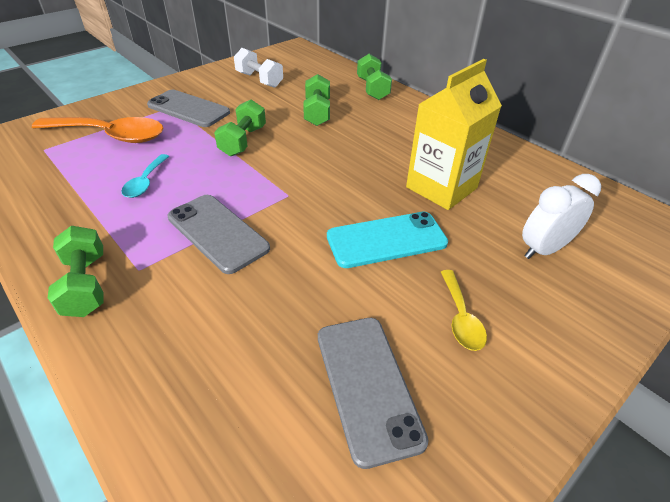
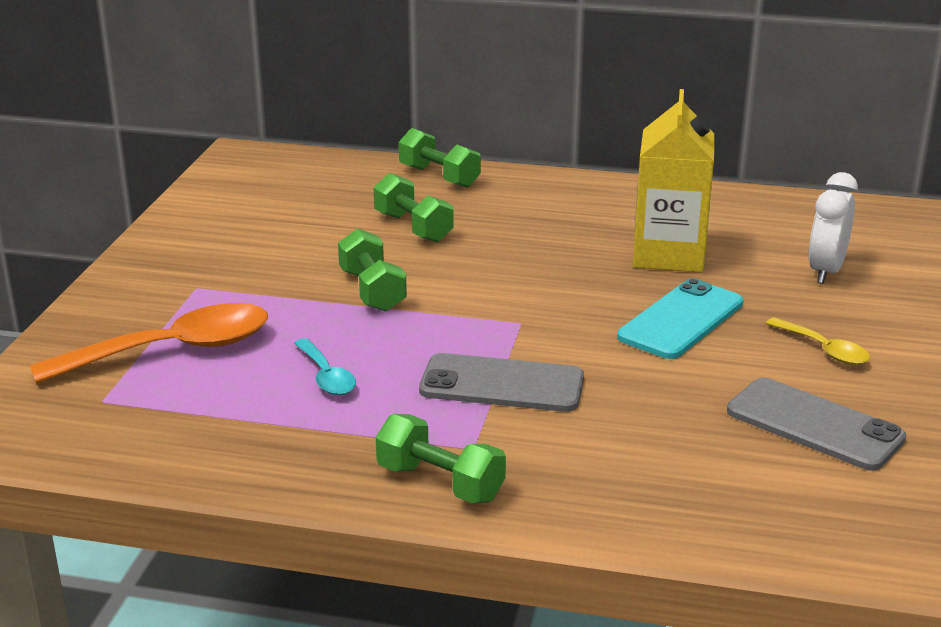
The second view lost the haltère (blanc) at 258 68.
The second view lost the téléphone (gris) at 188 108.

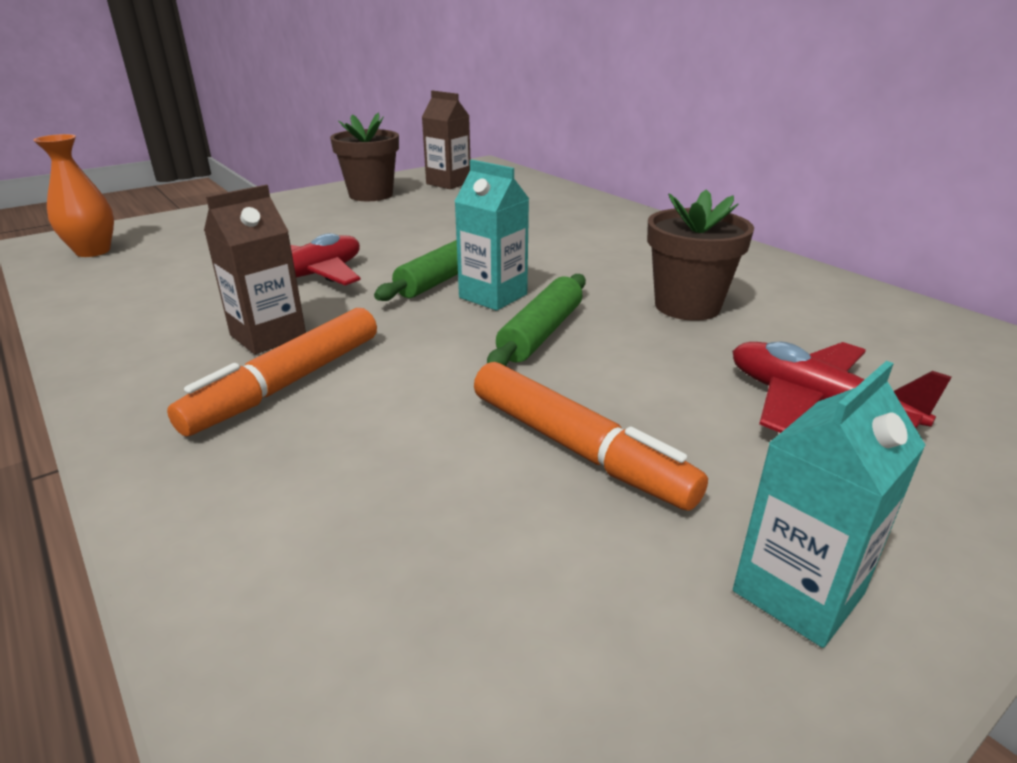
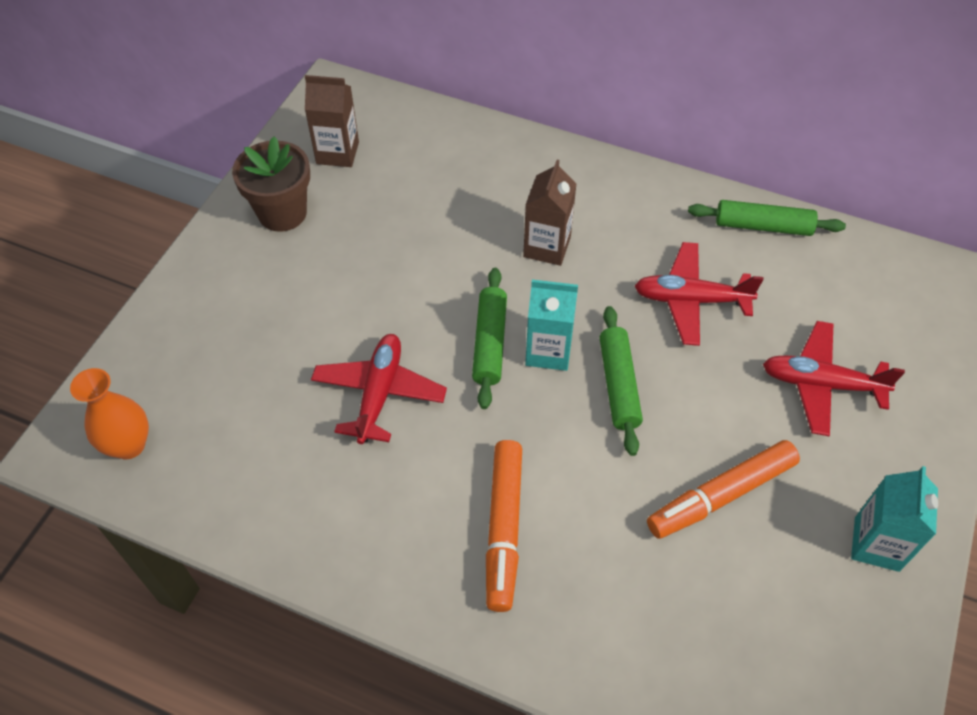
The brique de lait (marron) ended up elsewhere, having gone from 255 269 to 549 213.
Where the pot de fleurs (marron) stood at 700 255, the avion (rouge) came to stand at 699 294.
The feutre (orange) at 591 436 ended up facing another way, 135 degrees clockwise from before.
The second view gained the rouleau à pâtisserie (vert) at 767 218.

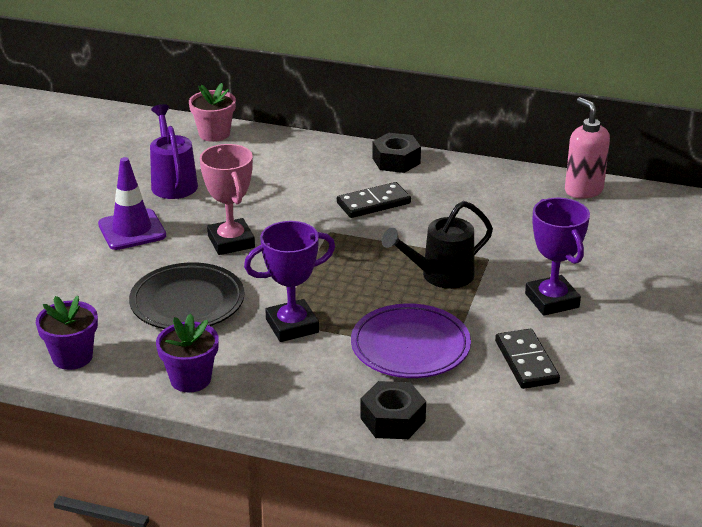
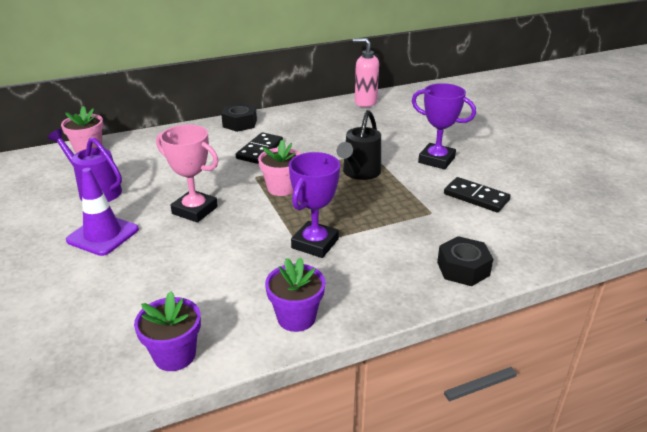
The second view lost the assiette (noir) at 187 295.
The second view lost the assiette (violet) at 411 341.
The second view gained the pot de fleurs (rose) at 279 167.

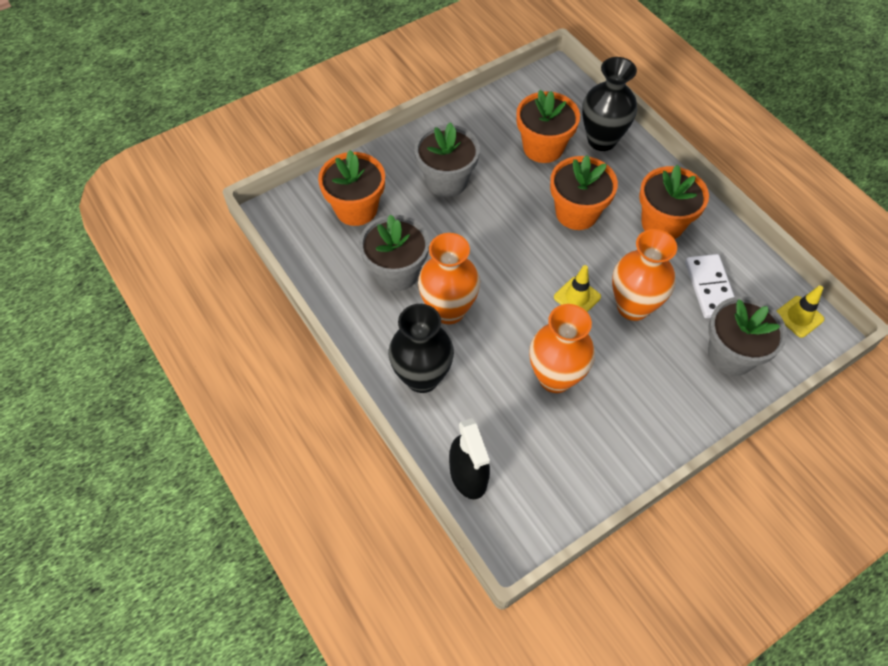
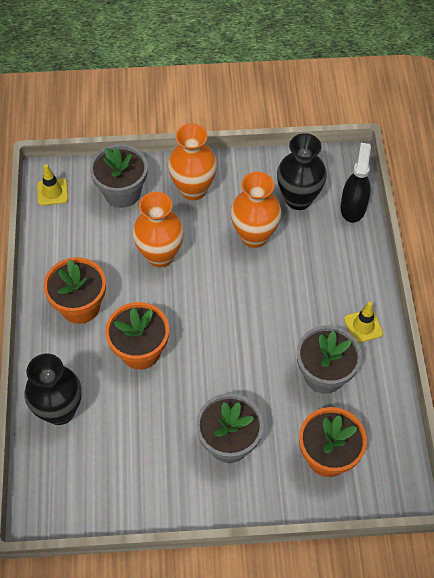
The second view lost the pot de fleurs (orange) at 548 126.
The vase (orange) ended up elsewhere, having gone from 449 278 to 192 162.
The second view lost the domino (blanc) at 710 286.
The cône de chantier (jaune) ended up elsewhere, having gone from 577 288 to 363 322.
The vase (noir) ended up elsewhere, having gone from 421 348 to 302 171.

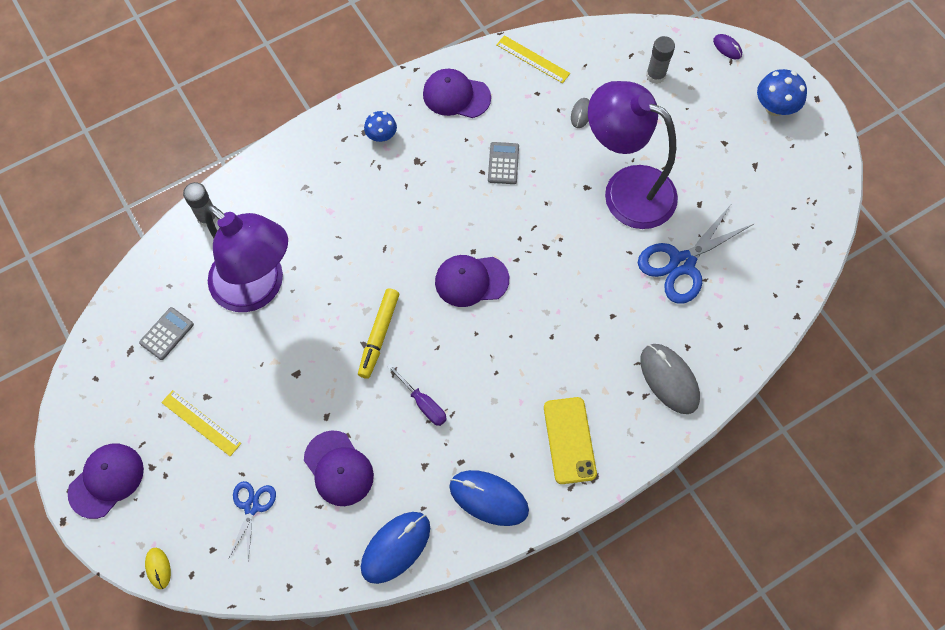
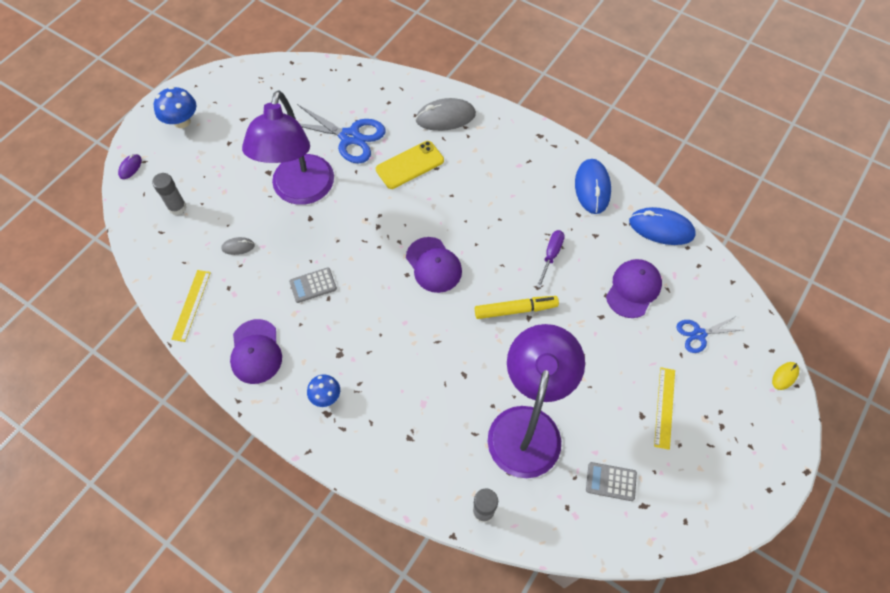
The souris (gris) at 670 379 ended up facing another way, 45 degrees clockwise from before.
The téléphone (jaune) ended up elsewhere, having gone from 570 440 to 410 165.
The second view lost the casquette (violet) at 106 481.

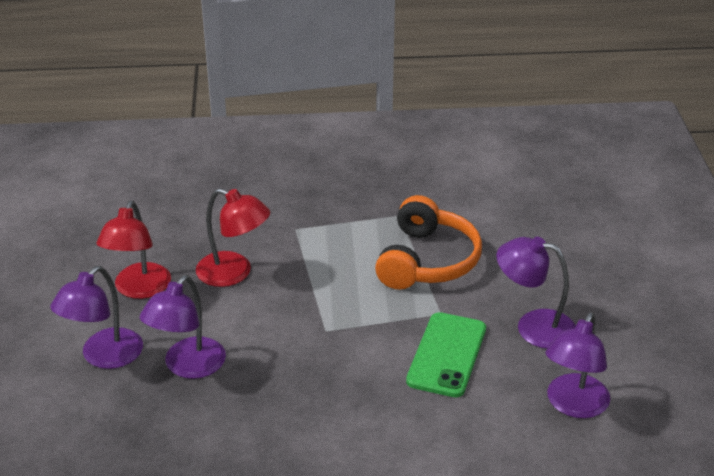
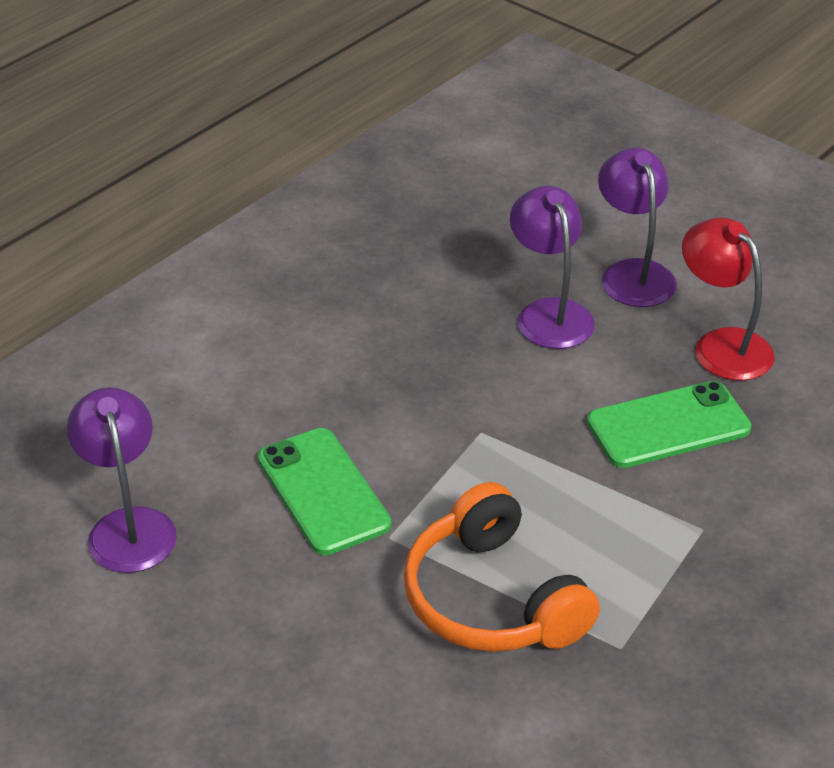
Where the lampe (rouge) stood at 233 237, the téléphone (vert) came to stand at 669 424.
The second view lost the lampe (violet) at 536 293.

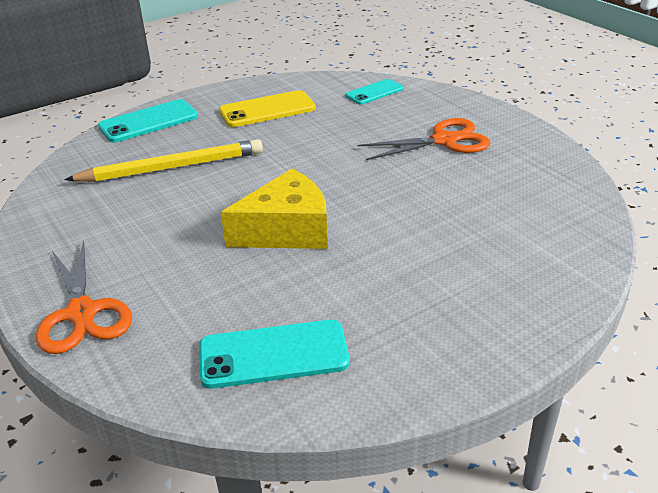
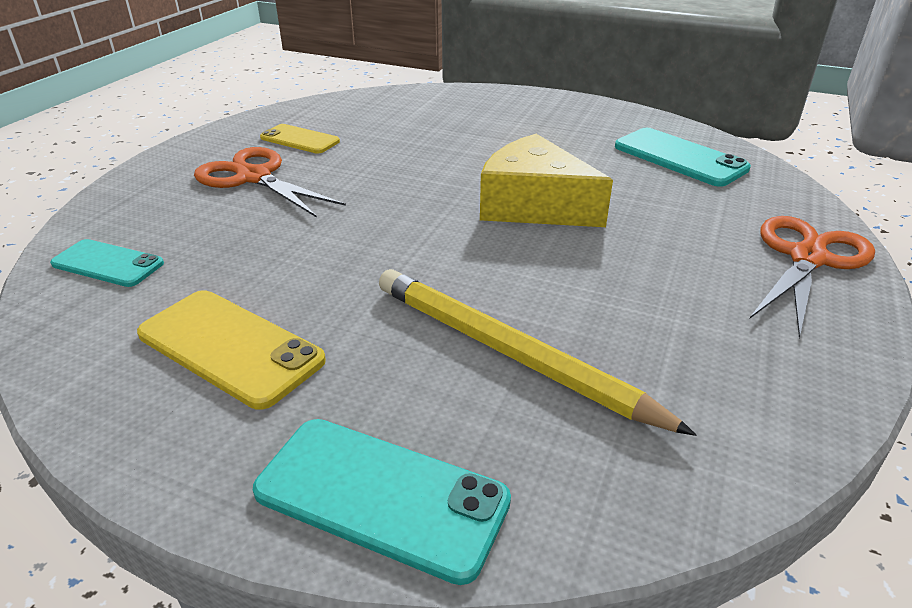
The second view gained the téléphone (jaune) at 300 139.

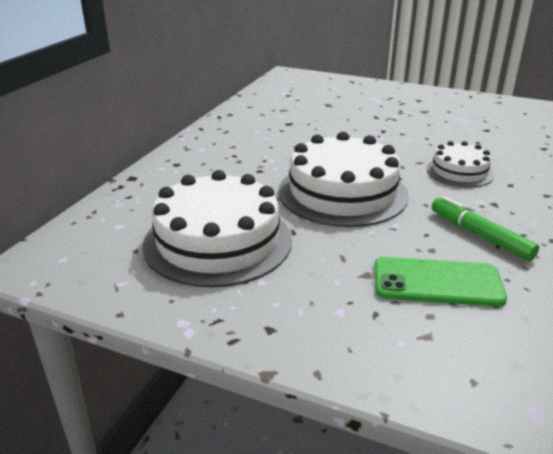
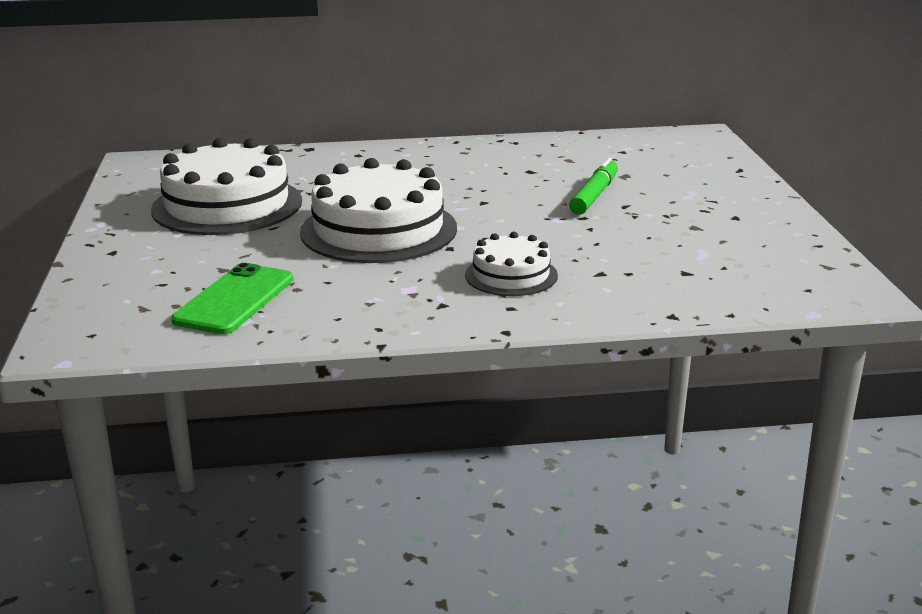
The feutre (vert) ended up elsewhere, having gone from 485 228 to 593 186.
The téléphone (vert) at 440 282 ended up facing another way, 45 degrees clockwise from before.

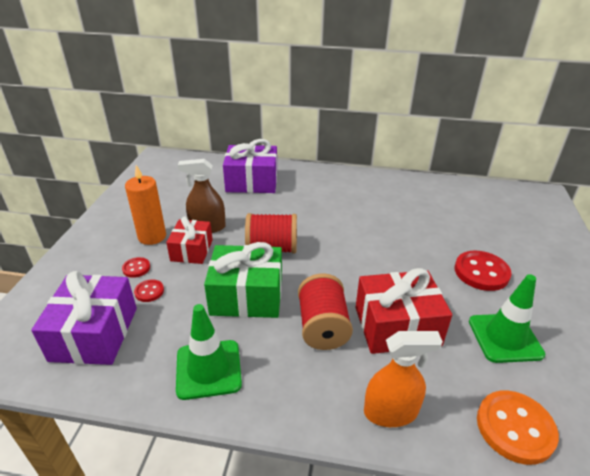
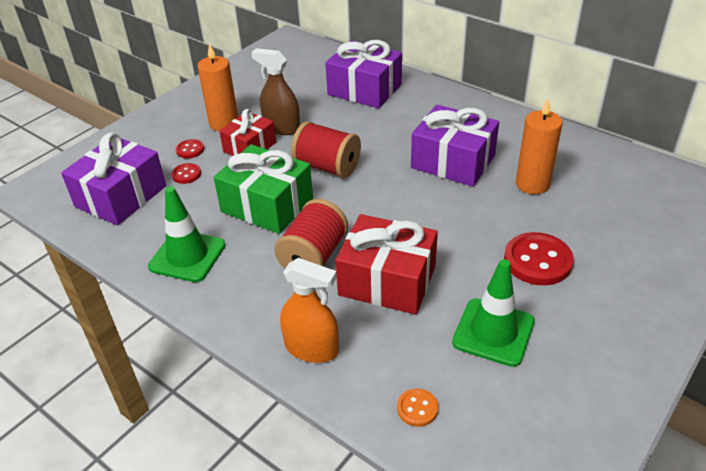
The size of the bouton (orange) at 518 427 changed by a factor of 0.51.
The second view gained the bougie (orange) at 539 146.
The second view gained the cadeau (violet) at 455 146.

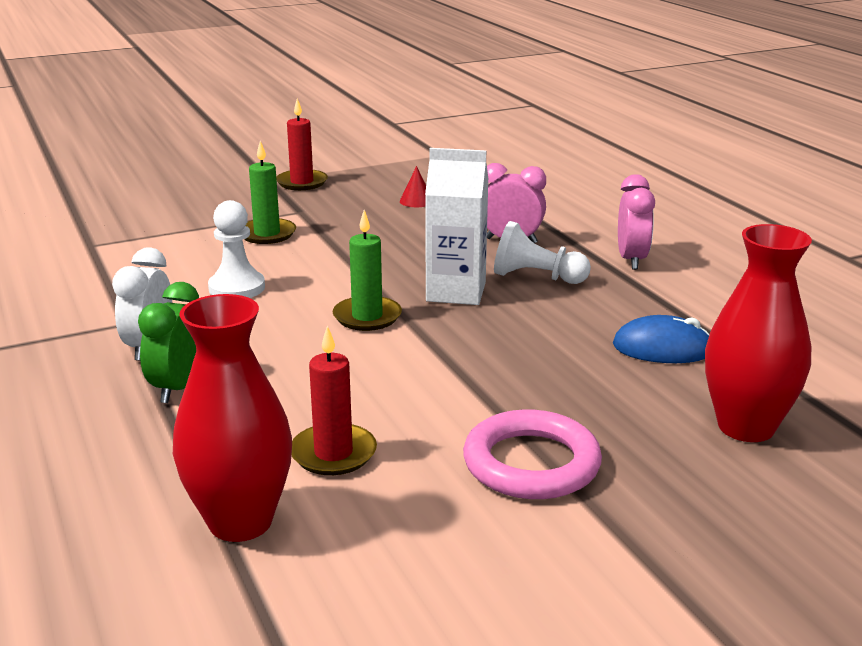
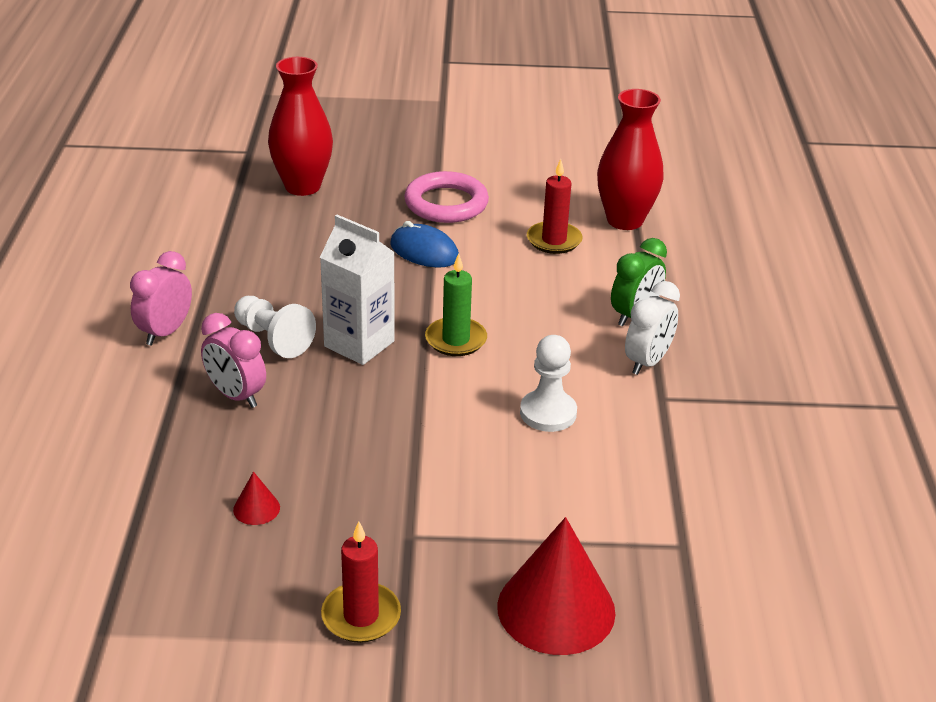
The second view lost the bougie (vert) at 270 192.
The souris (bleu) ended up elsewhere, having gone from 661 339 to 424 244.
The second view gained the cône (rouge) at 556 586.

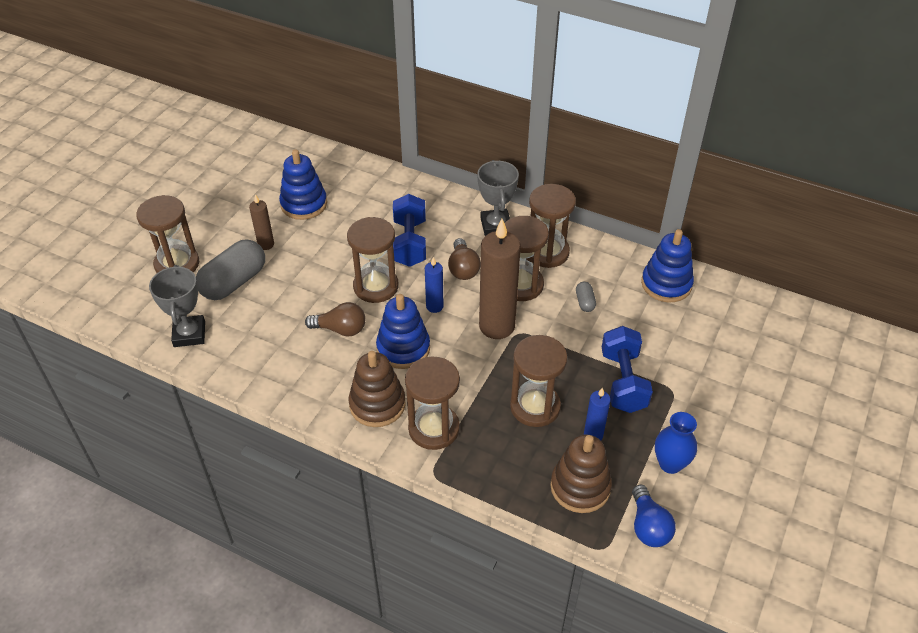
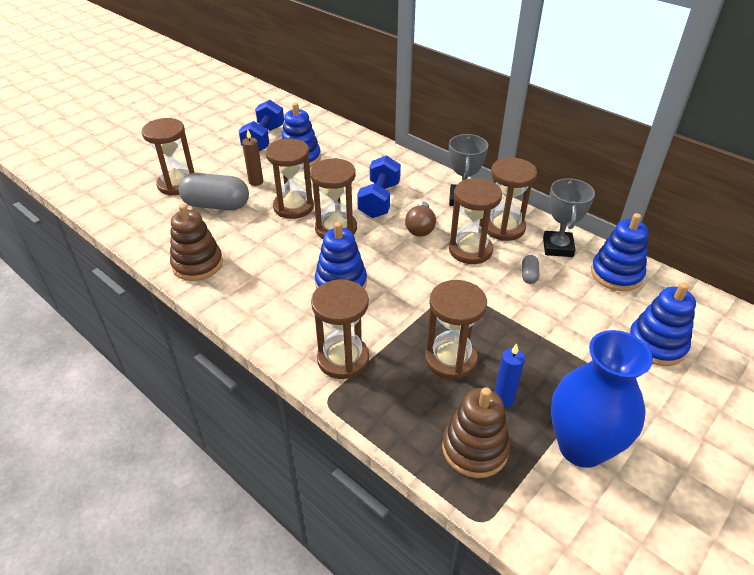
The second view lost the bougie (marron) at 500 279.
The gélule (gris) at 230 269 ended up facing another way, 45 degrees clockwise from before.
The second view lost the bougie (bleu) at 434 285.
The trophée (gris) ended up elsewhere, having gone from 177 306 to 569 217.
The second view lost the ampoule (marron) at 335 319.
The haltère (bleu) ended up elsewhere, having gone from 627 369 to 261 125.
The jouet à empiler (marron) ended up elsewhere, having gone from 377 389 to 196 242.
The size of the vase (bleu) at 676 443 changed by a factor of 1.82.
The second view lost the ampoule (bleu) at 654 516.
The second view gained the sablier (marron) at 290 178.
The second view gained the jouet à empiler (bleu) at 662 324.

